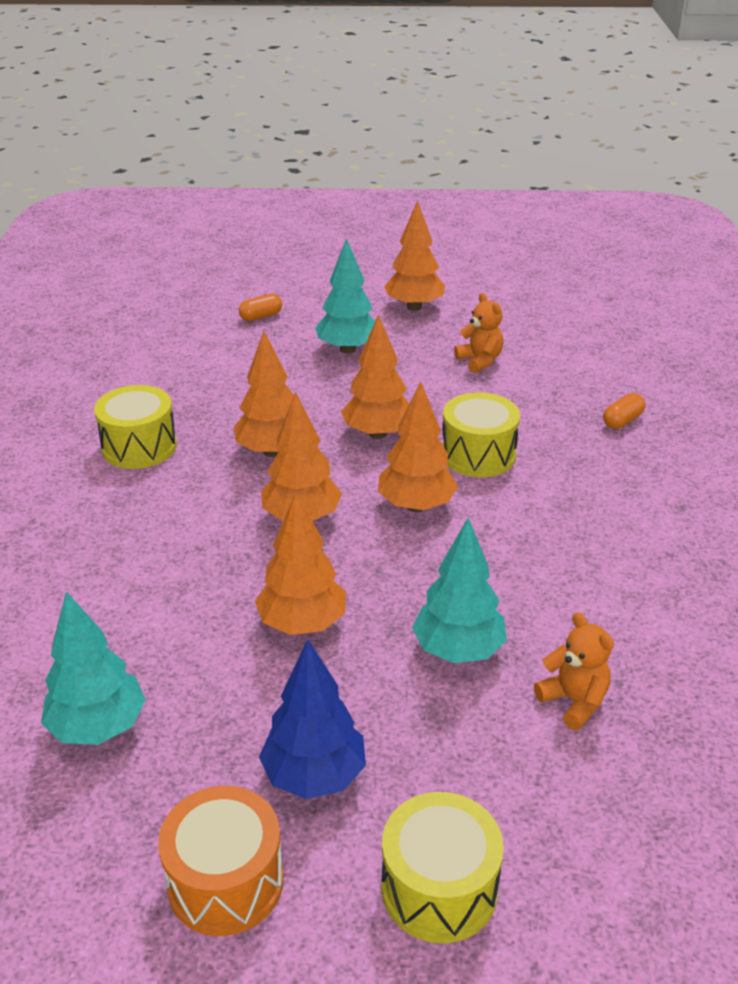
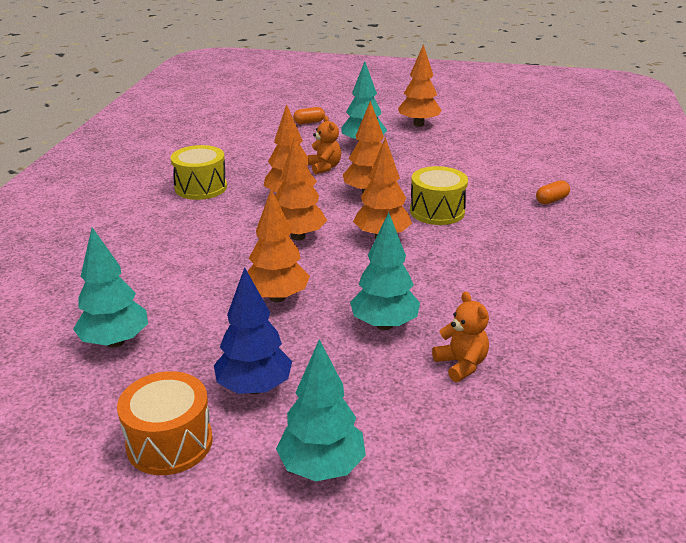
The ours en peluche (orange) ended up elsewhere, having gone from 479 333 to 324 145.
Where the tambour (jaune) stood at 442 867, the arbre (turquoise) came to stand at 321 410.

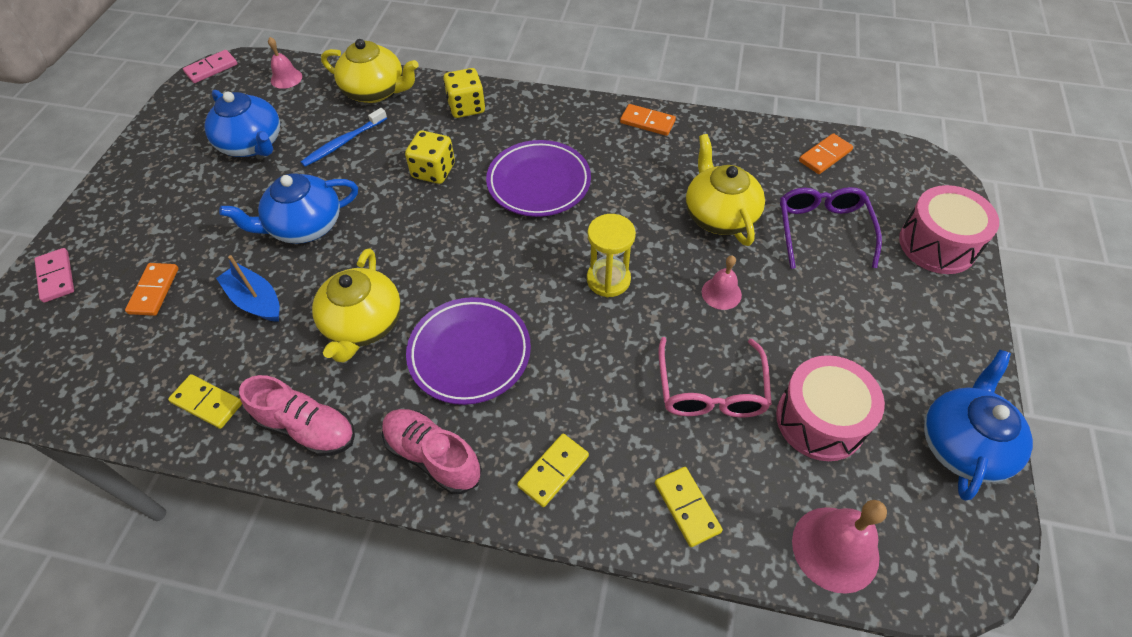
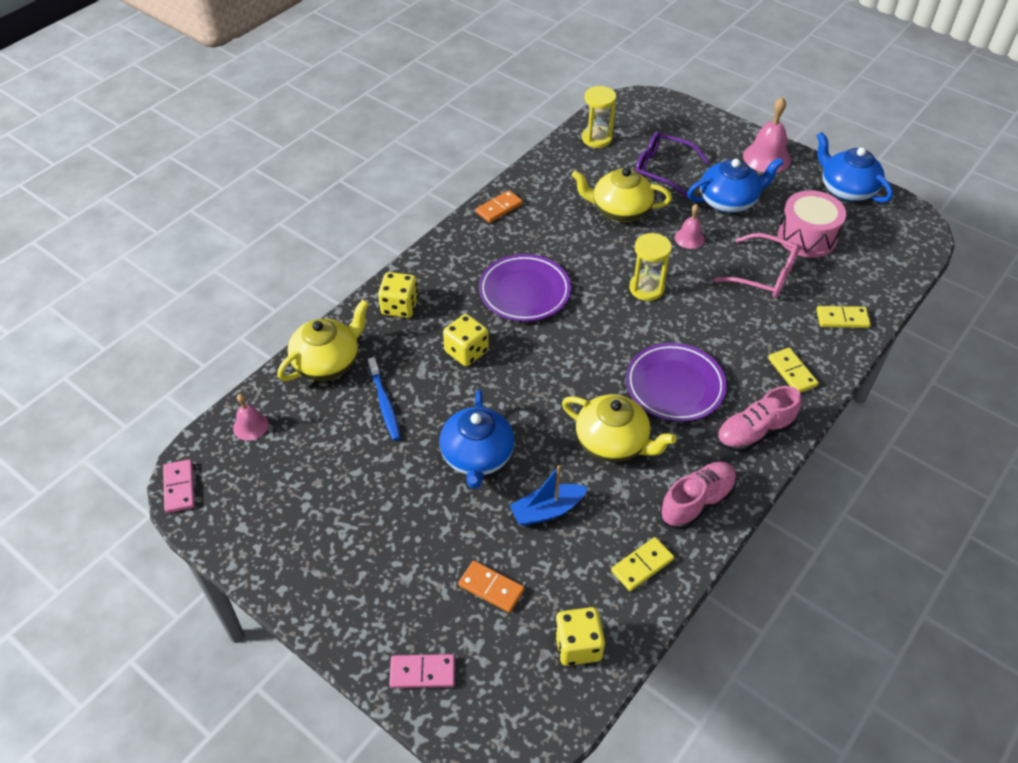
The théière (bleu) ended up elsewhere, having gone from 242 123 to 735 185.
Where the domino (orange) stood at 826 153, the sablier (jaune) came to stand at 599 117.
The second view lost the tambour (rose) at 949 229.
The cloche (rose) ended up elsewhere, having gone from 839 547 to 767 135.
The second view gained the dé (jaune) at 580 636.

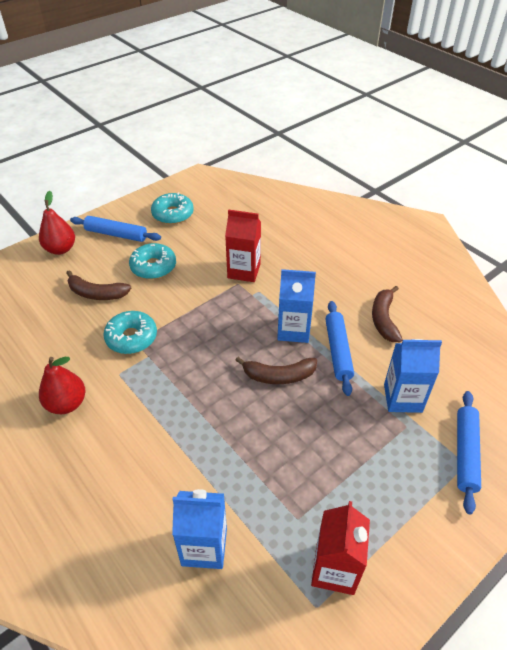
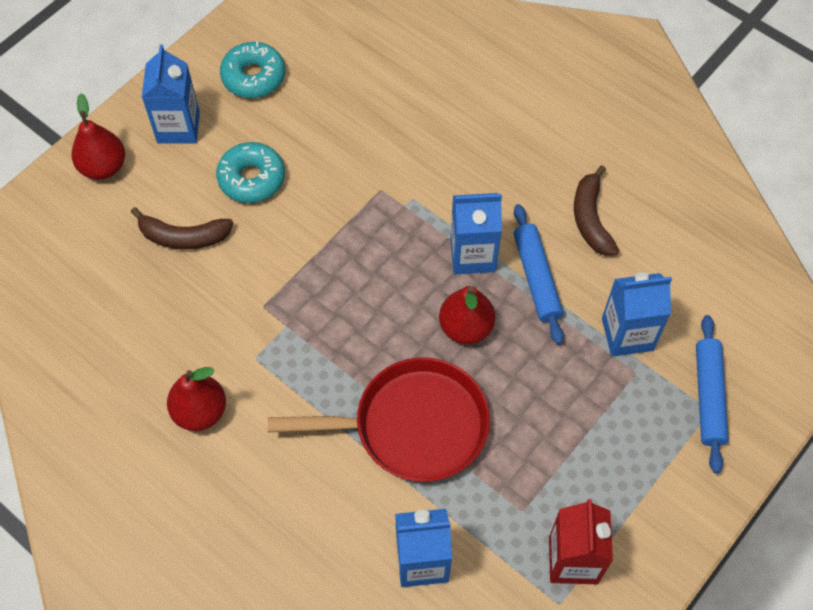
The second view lost the brique de lait (rouge) at 243 245.
Where the rouleau à pâtisserie (bleu) stood at 115 229, the brique de lait (bleu) came to stand at 171 94.
The second view lost the beignet (turquoise) at 130 332.
Where the banane (marron) stood at 276 370, the poire (rouge) came to stand at 467 315.
The second view gained the poêle (rouge) at 379 419.

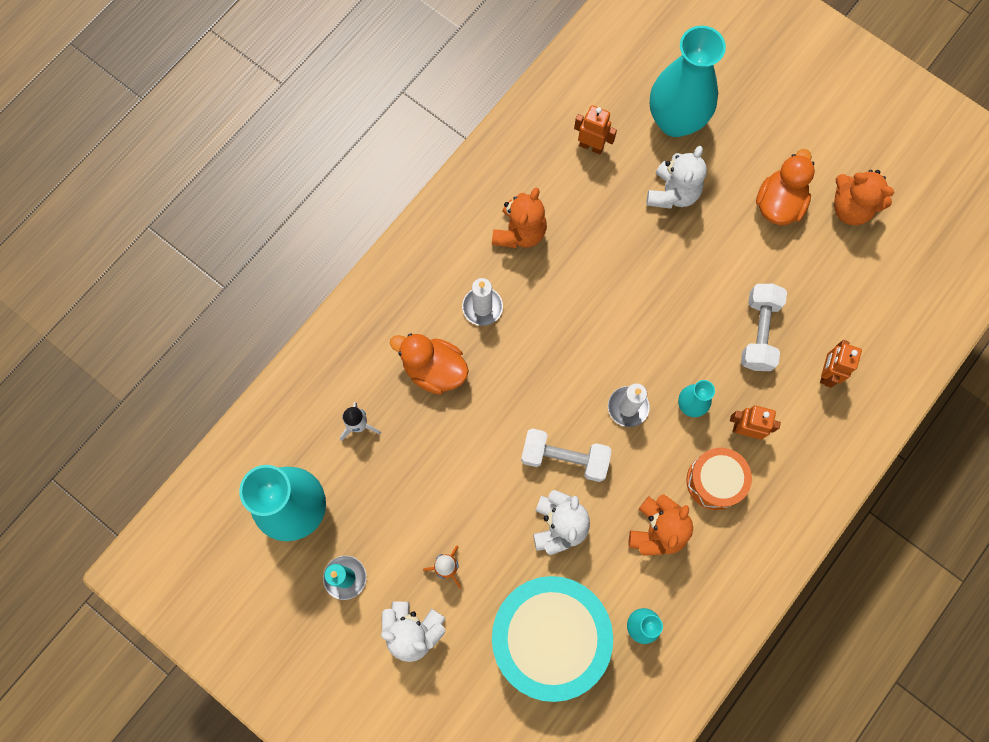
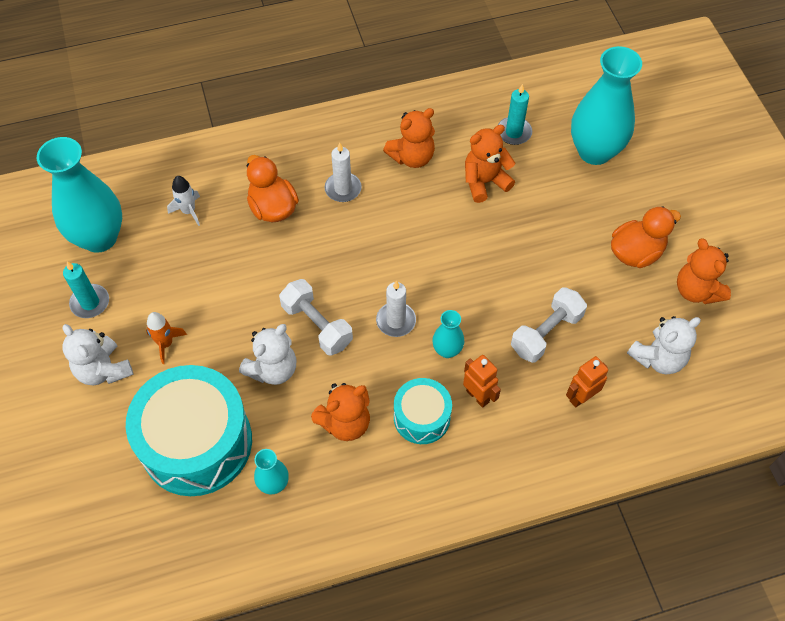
Where the robot (orange) stood at 595 129, the bougie (turquoise) came to stand at 515 114.
The ours en peluche (blanc) ended up elsewhere, having gone from 676 177 to 664 345.
What was the tambour (orange) at 719 479 turned into the tambour (turquoise) at 423 411.
The second view gained the ours en peluche (orange) at 490 164.

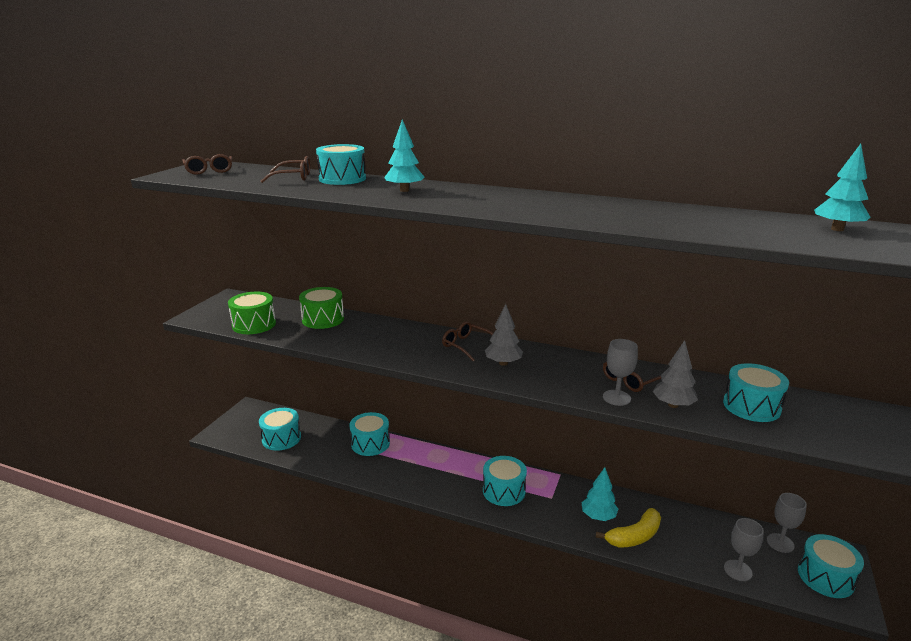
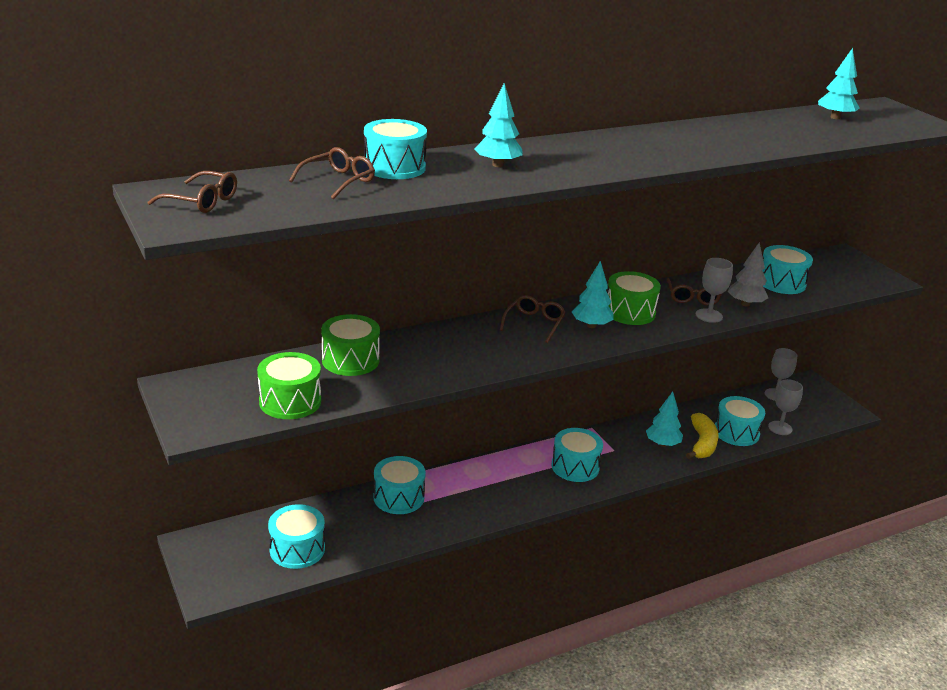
What was the arbre (gris) at 504 335 turned into the arbre (turquoise) at 592 294.
The lunettes (marron) at 467 341 ended up facing another way, 120 degrees clockwise from before.
The tambour (turquoise) ended up elsewhere, having gone from 831 566 to 740 421.
The second view gained the tambour (vert) at 634 298.

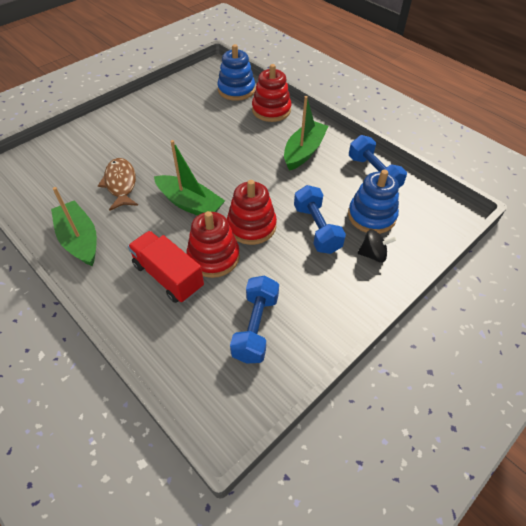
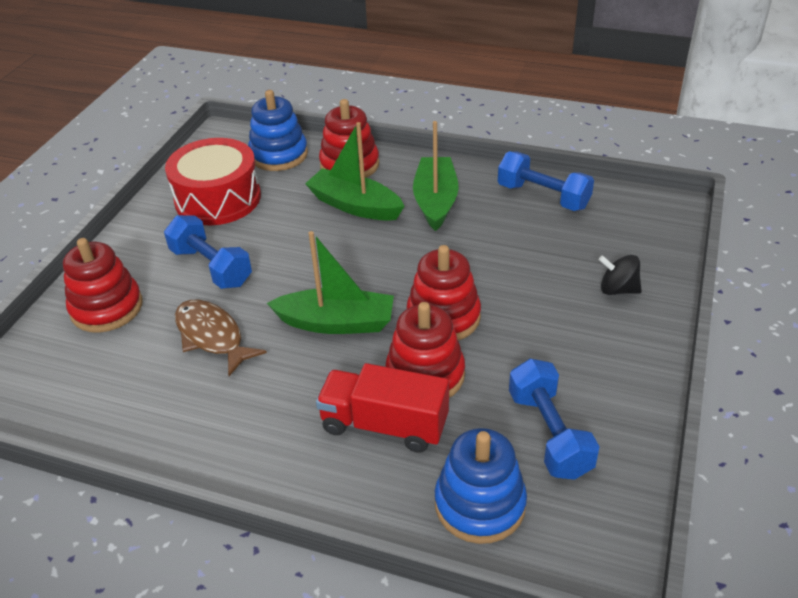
The jouet à empiler (bleu) ended up elsewhere, having gone from 373 202 to 481 486.
The haltère (bleu) ended up elsewhere, having gone from 320 219 to 208 252.
The bateau (vert) ended up elsewhere, having gone from 74 226 to 355 171.
The toupie (noir) at 376 246 ended up facing another way, 135 degrees counterclockwise from before.
The second view gained the tambour (rouge) at 213 181.
The second view gained the jouet à empiler (rouge) at 103 285.

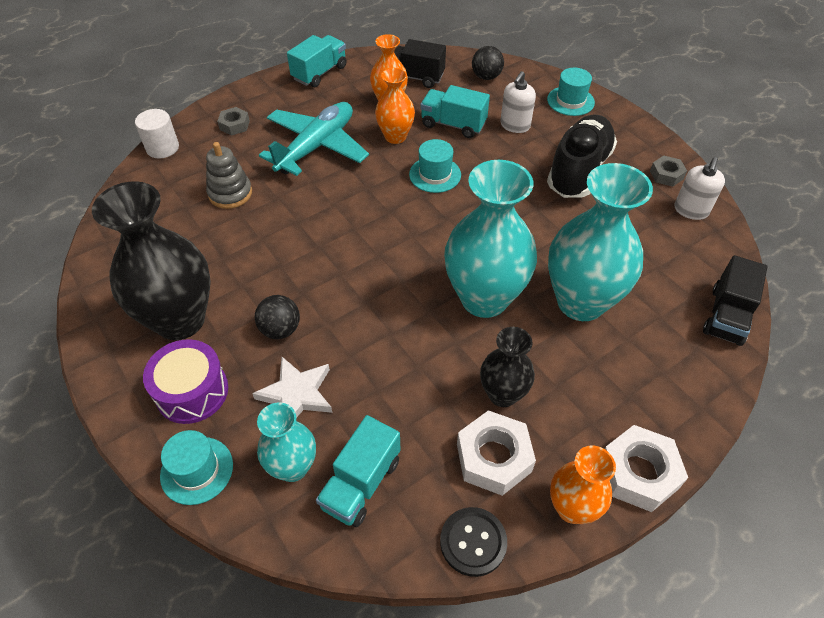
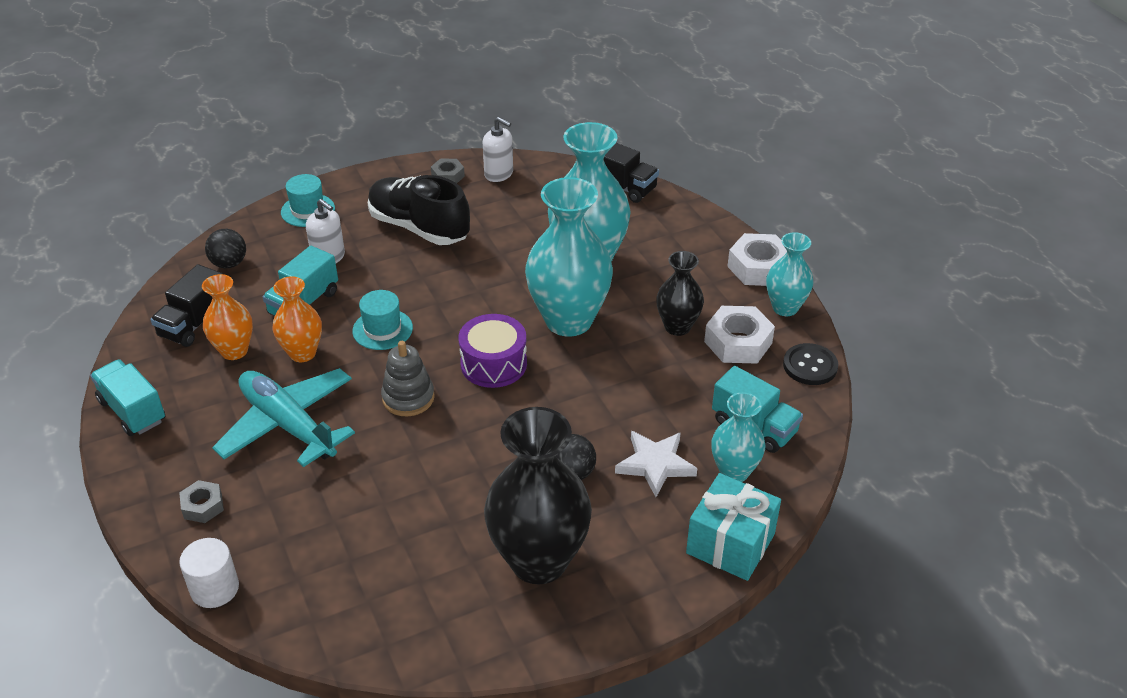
The jouet à empiler (gris) ended up elsewhere, having gone from 229 175 to 408 378.
The tambour (violet) ended up elsewhere, having gone from 185 381 to 492 351.
Where the chapeau (turquoise) stood at 196 467, the cadeau (turquoise) came to stand at 733 527.
What was the vase (orange) at 583 484 turned into the vase (turquoise) at 789 274.

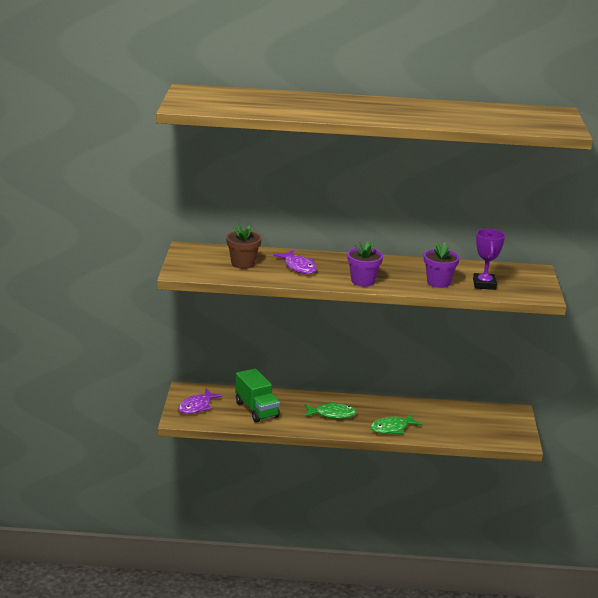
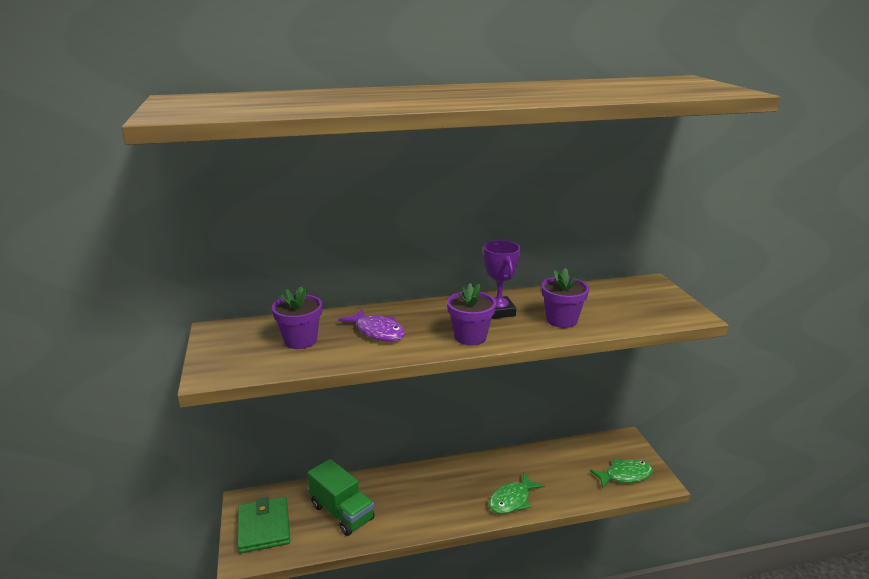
What was the pot de fleurs (marron) at 243 247 turned into the pot de fleurs (violet) at 297 317.
The trophée (violet) ended up elsewhere, having gone from 489 259 to 501 279.
Where the poisson (violet) stood at 200 401, the portefeuille (vert) came to stand at 264 525.
The poisson (vert) ended up elsewhere, having gone from 330 410 to 621 474.

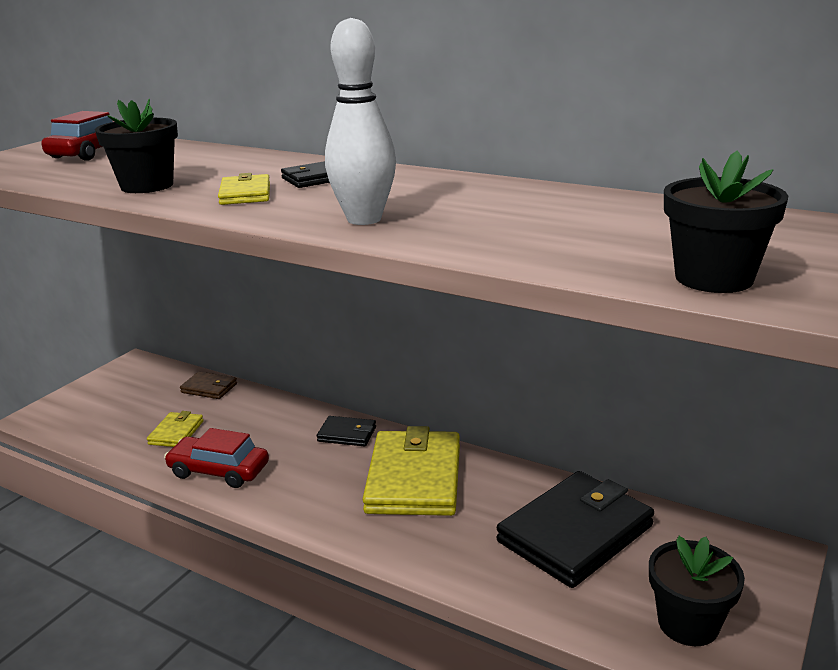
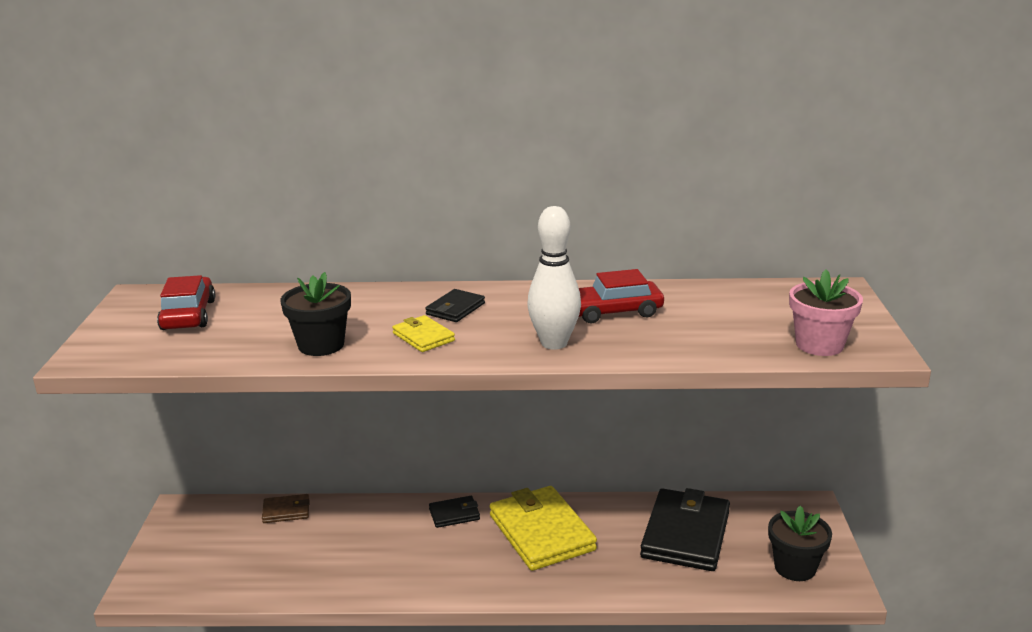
What was the pot de fleurs (noir) at 726 222 turned into the pot de fleurs (rose) at 826 312.
The second view lost the portefeuille (jaune) at 175 429.
The voiture (rouge) ended up elsewhere, having gone from 216 458 to 621 296.

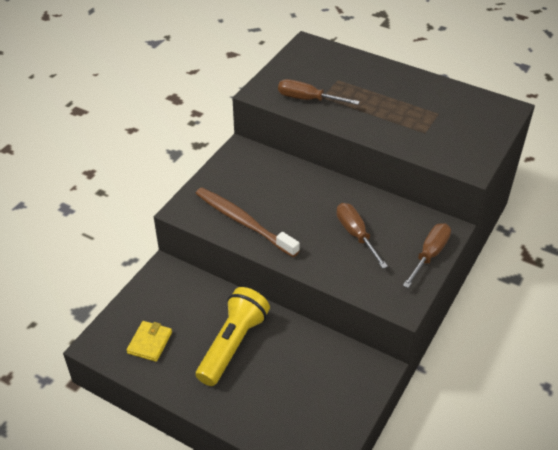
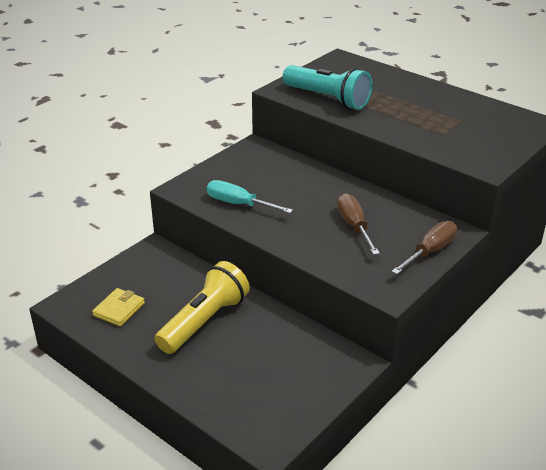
Where the tournevis (marron) stood at 319 92, the lampe de poche (turquoise) came to stand at 328 87.
Where the brosse à dents (marron) stood at 247 222, the tournevis (turquoise) came to stand at 250 196.

